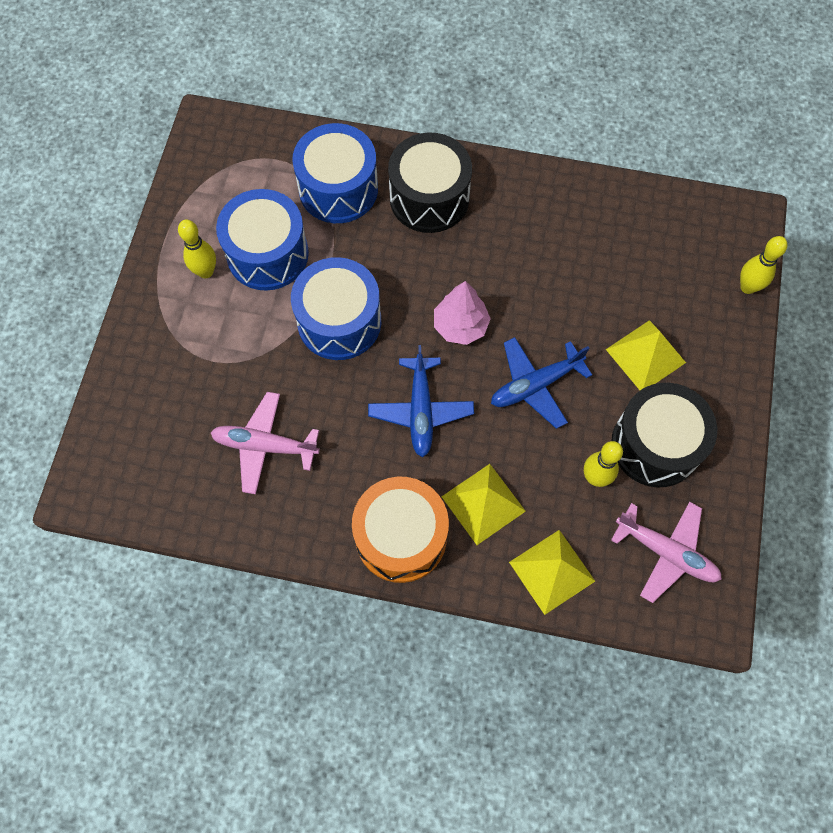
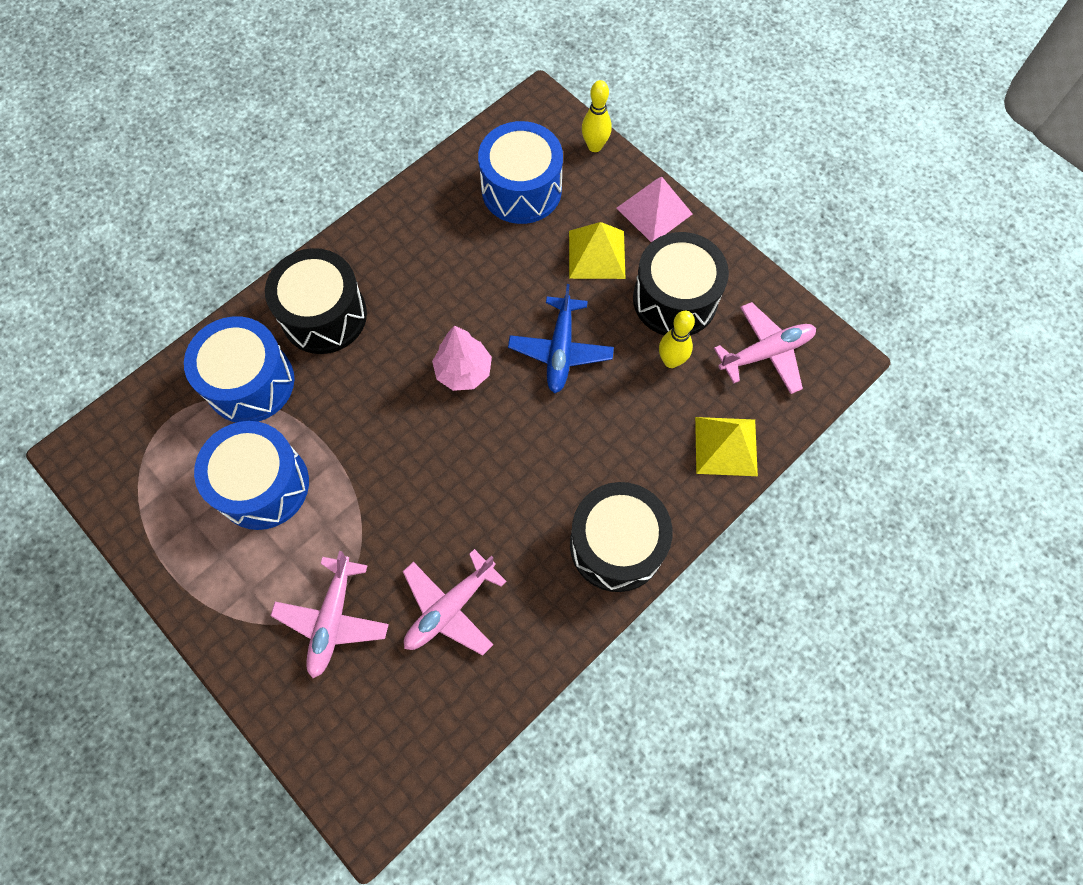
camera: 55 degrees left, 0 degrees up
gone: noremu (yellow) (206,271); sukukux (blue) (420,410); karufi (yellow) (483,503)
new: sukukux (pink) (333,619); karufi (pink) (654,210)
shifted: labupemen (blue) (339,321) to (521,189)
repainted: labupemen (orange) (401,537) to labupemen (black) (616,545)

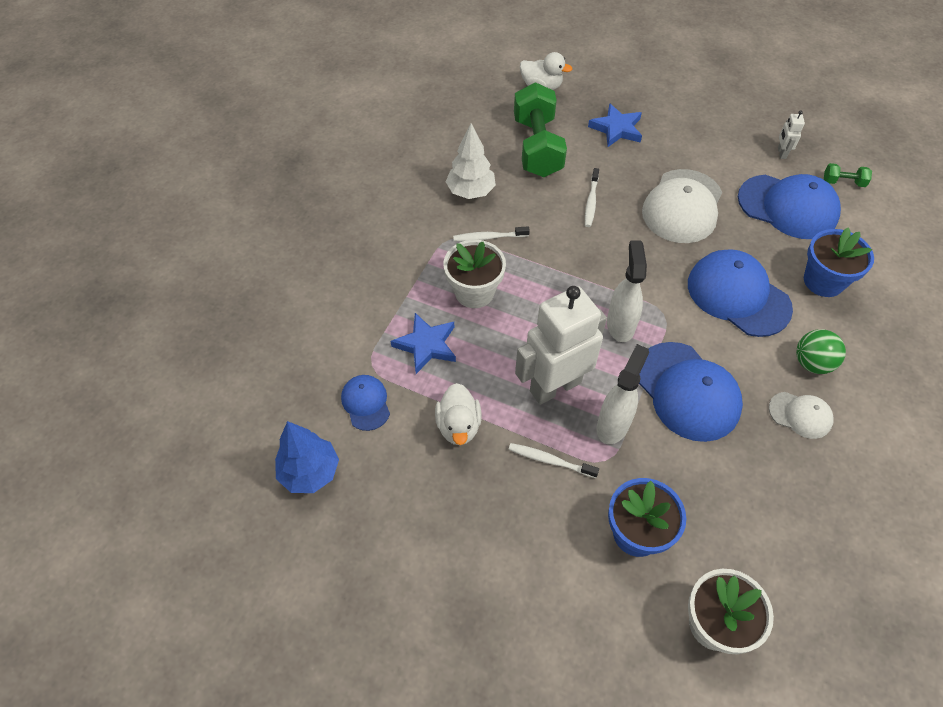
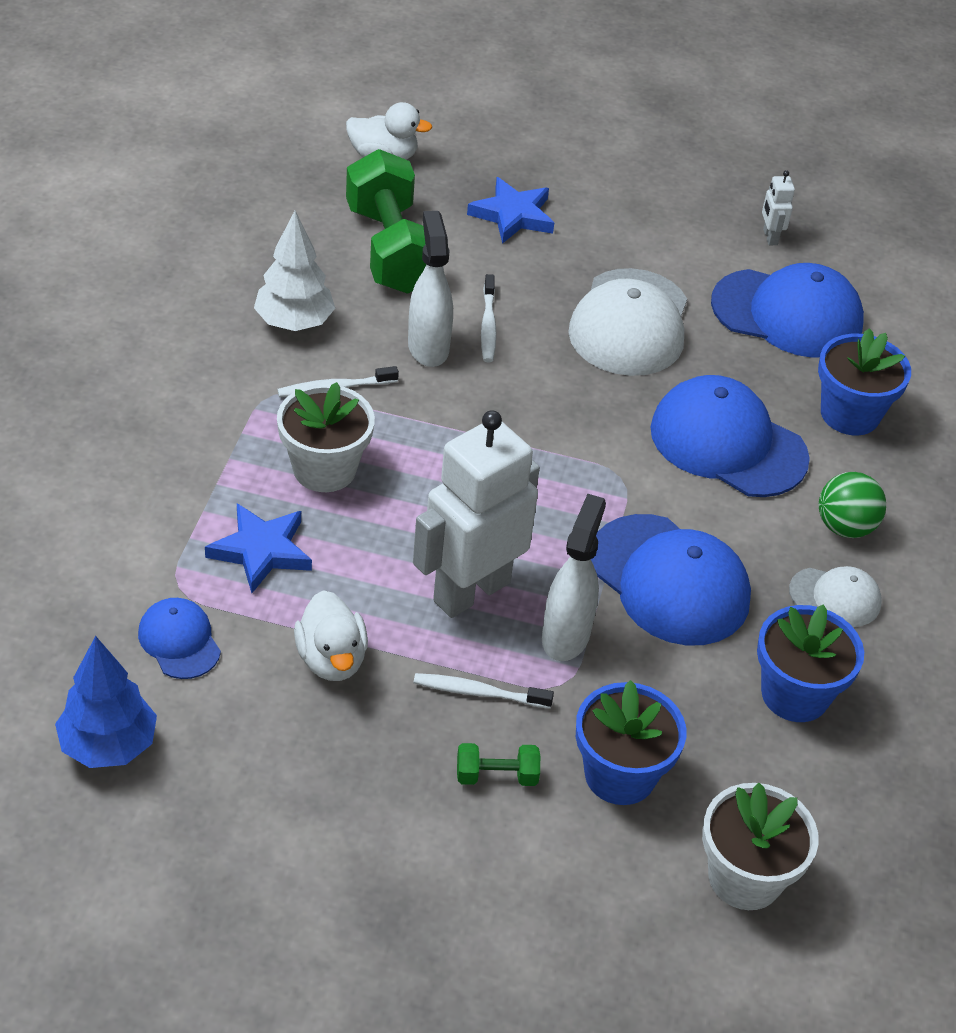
camera: 15 degrees left, 10 degrees down
new: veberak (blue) (795,694)
shifted: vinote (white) (620,325) to (428,347); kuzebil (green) (843,182) to (496,776)

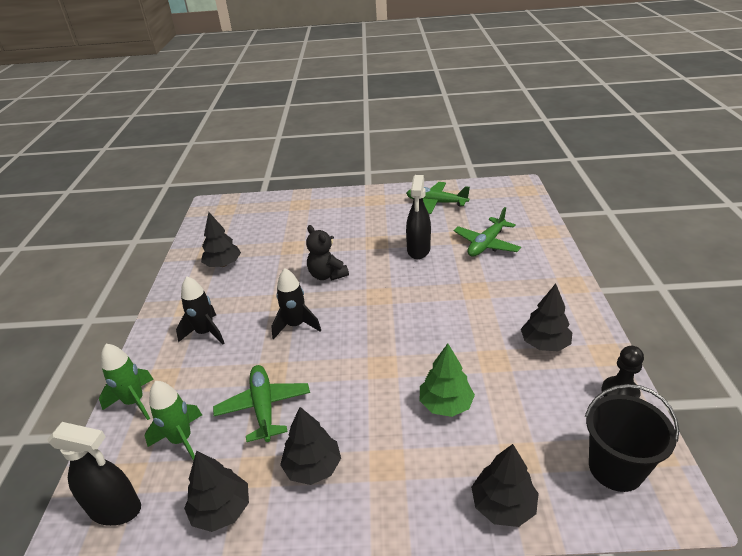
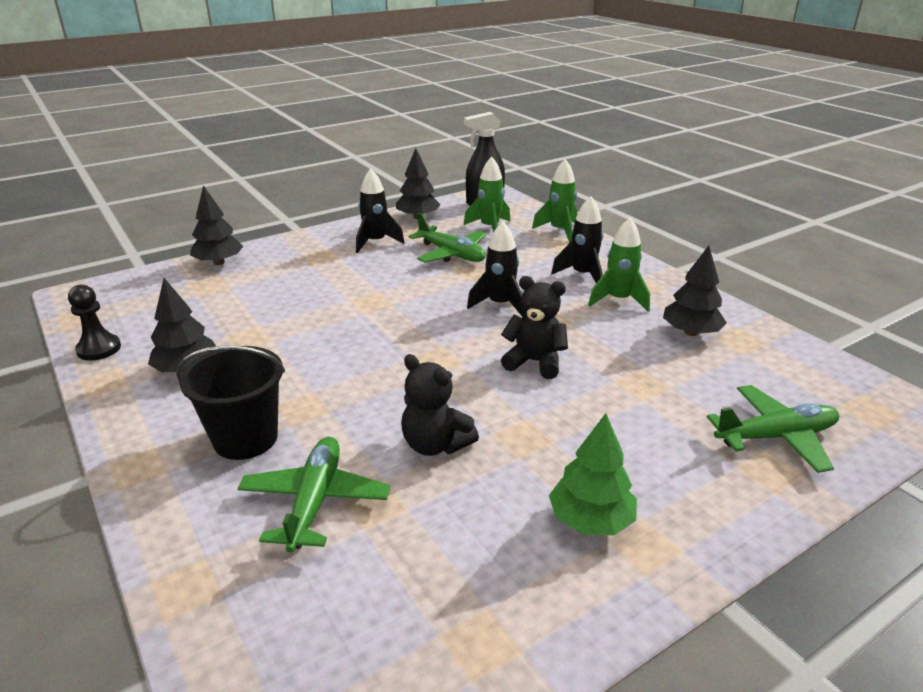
camera: 145 degrees right, 5 degrees down
new: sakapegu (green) (618,300)
shifted: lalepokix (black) (615,468) to (245,439); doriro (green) (445,404) to (591,520); sukukux (green) (436,203) to (775,437)
swapped: doriro (black) (313,467) to sakapegu (black) (376,242); vinote (black) (418,250) to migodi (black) (435,445)

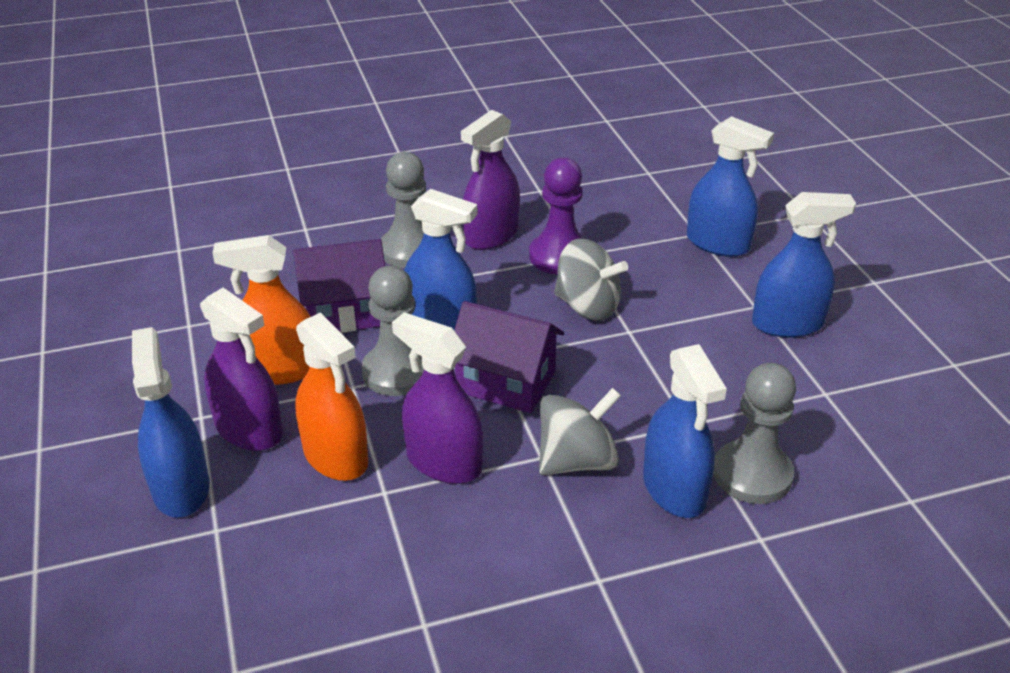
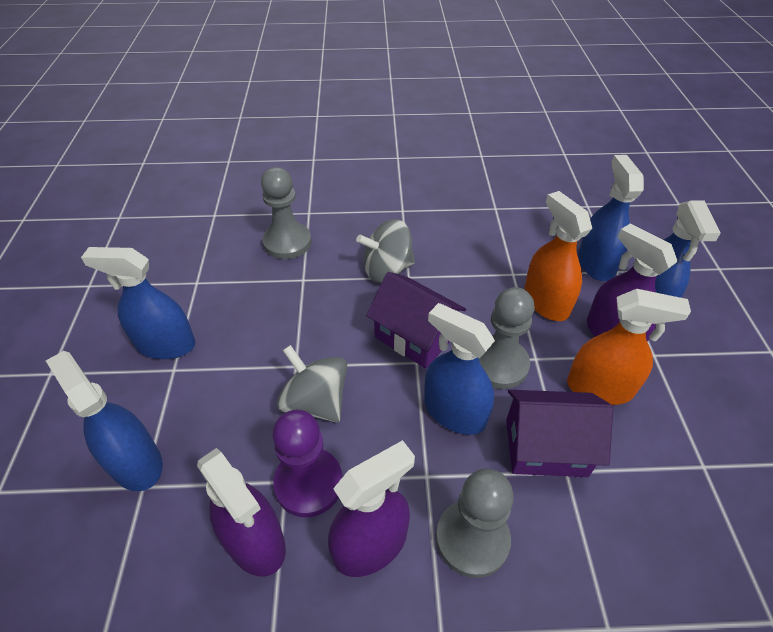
camera: 165 degrees left, 10 degrees up
shifted: vinote (purple) (443,462) to (255,541); vinote (blue) (674,489) to (596,264)

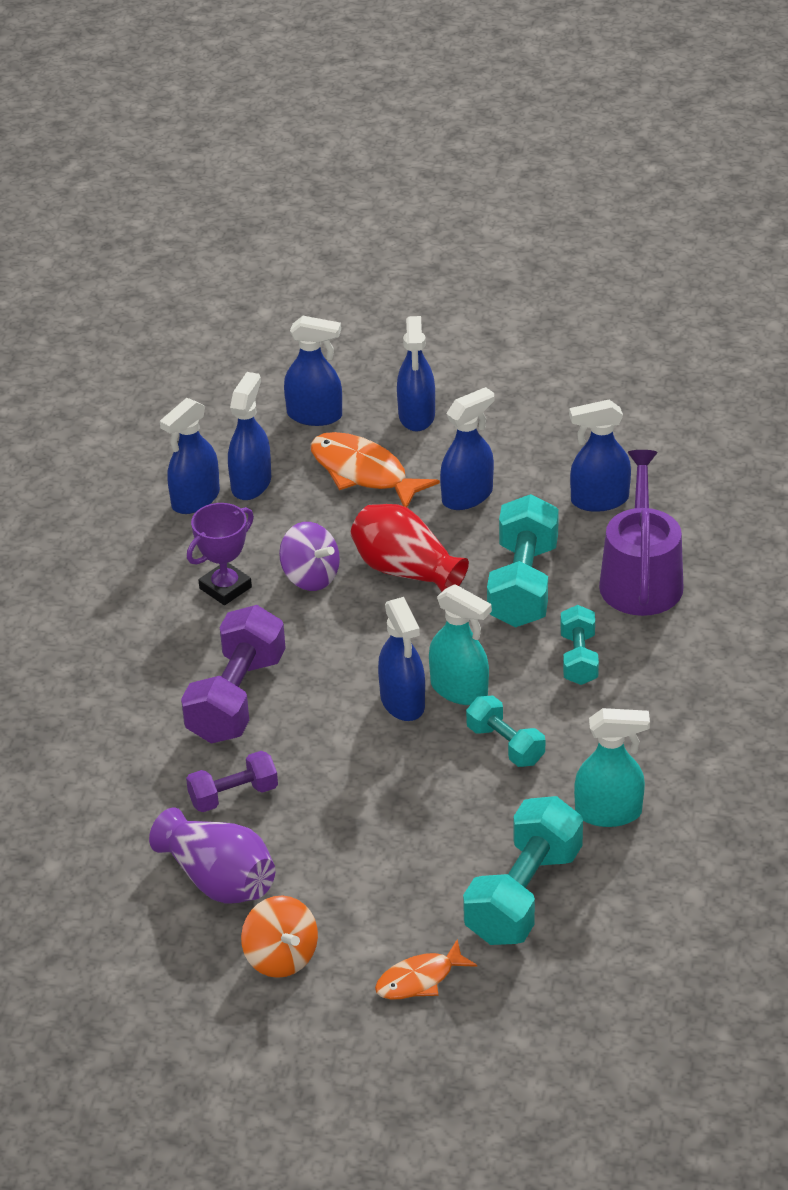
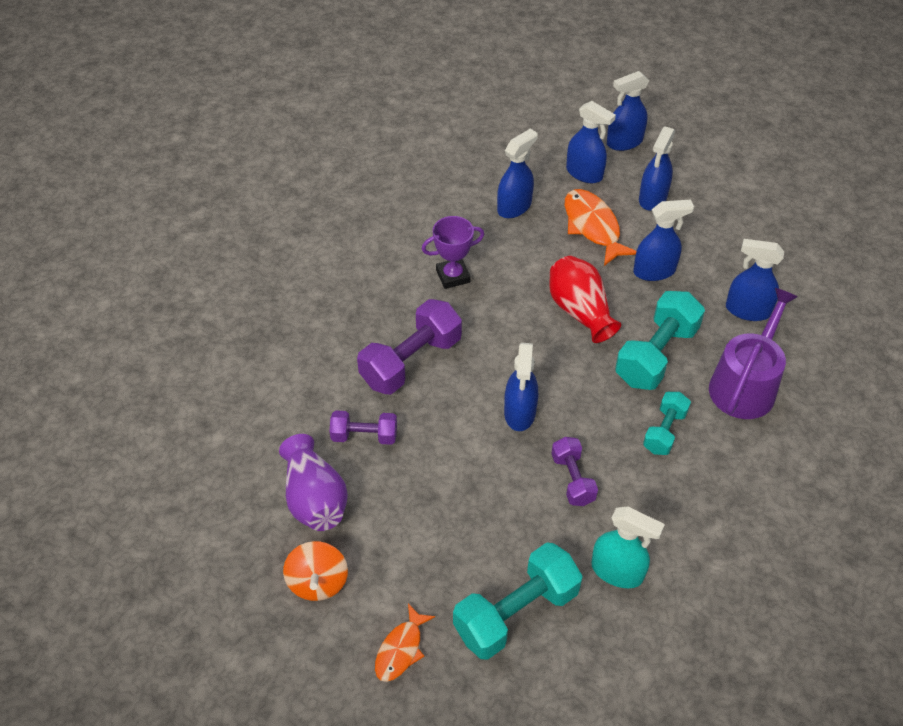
camera: 25 degrees right, 10 degrees up
gone: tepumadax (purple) (310,577); vinote (turquoise) (459,690)
shifted: vinote (blue) (195,499) to (624,142)
repainted: kuzebil (turquoise) (505,745) to kuzebil (purple) (572,479)
rotated: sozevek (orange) (419,979) = (401,649) 60 degrees counterclockwise

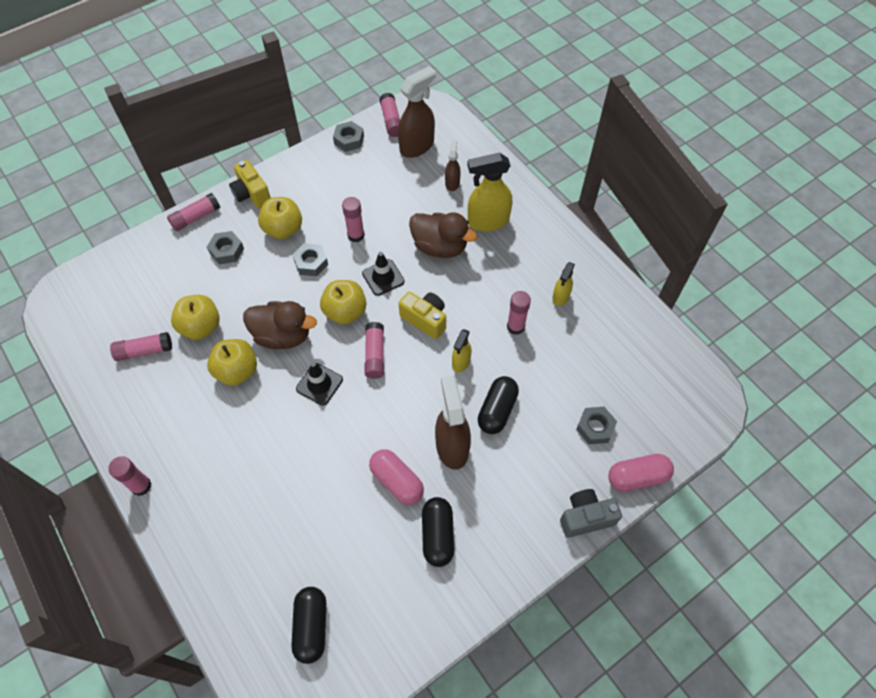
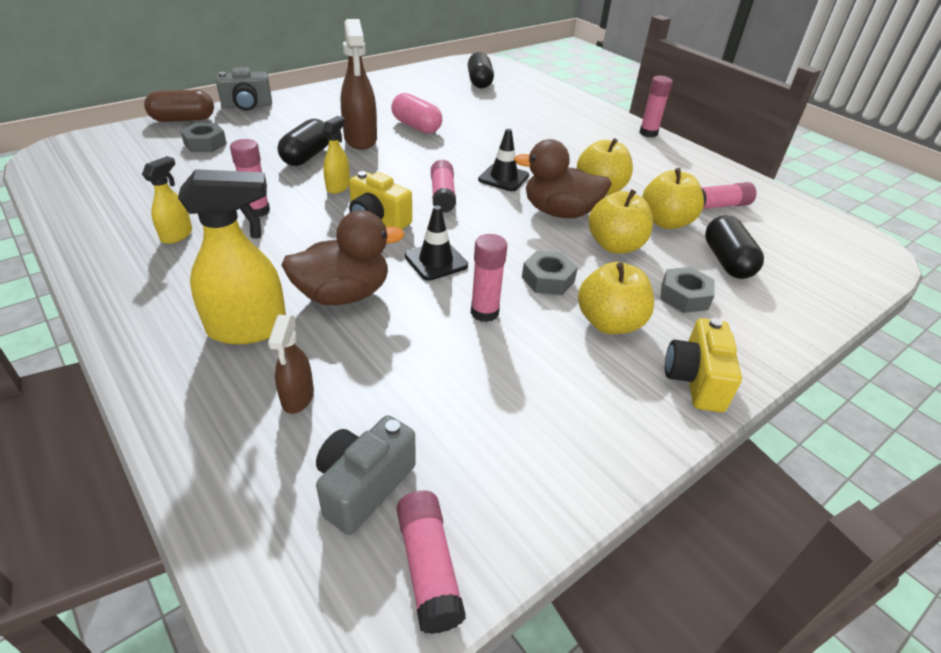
camera: 175 degrees right, 20 degrees down
gone: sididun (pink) (196,217); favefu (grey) (349,140)
shifted: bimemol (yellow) (345,312) to (615,245); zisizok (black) (437,535) to (727,261)
swapped: vinote (brown) (417,146) to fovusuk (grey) (363,486)
repainted: zisizok (pink) (637,477) to zisizok (brown) (183,119)
rotated: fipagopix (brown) (440,247) = (343,294) 135 degrees clockwise; fovusuk (yellow) (251,194) = (695,380) 135 degrees counterclockwise

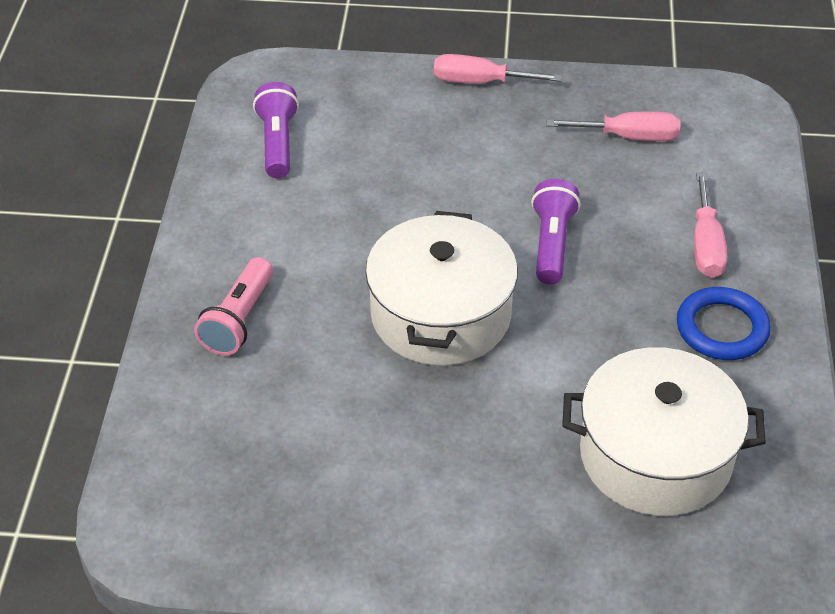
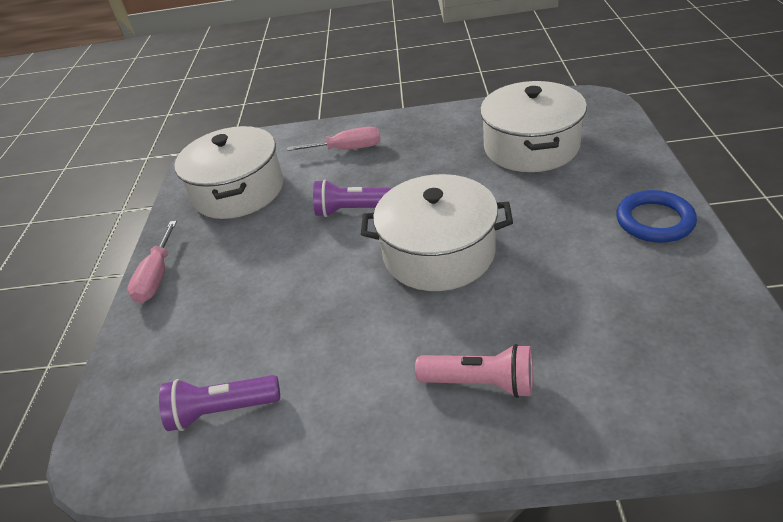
camera: 90 degrees left, 5 degrees down
shifted: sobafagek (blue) (722,328) to (654,221)
swapped: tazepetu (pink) (628,137) to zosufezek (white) (238,191)

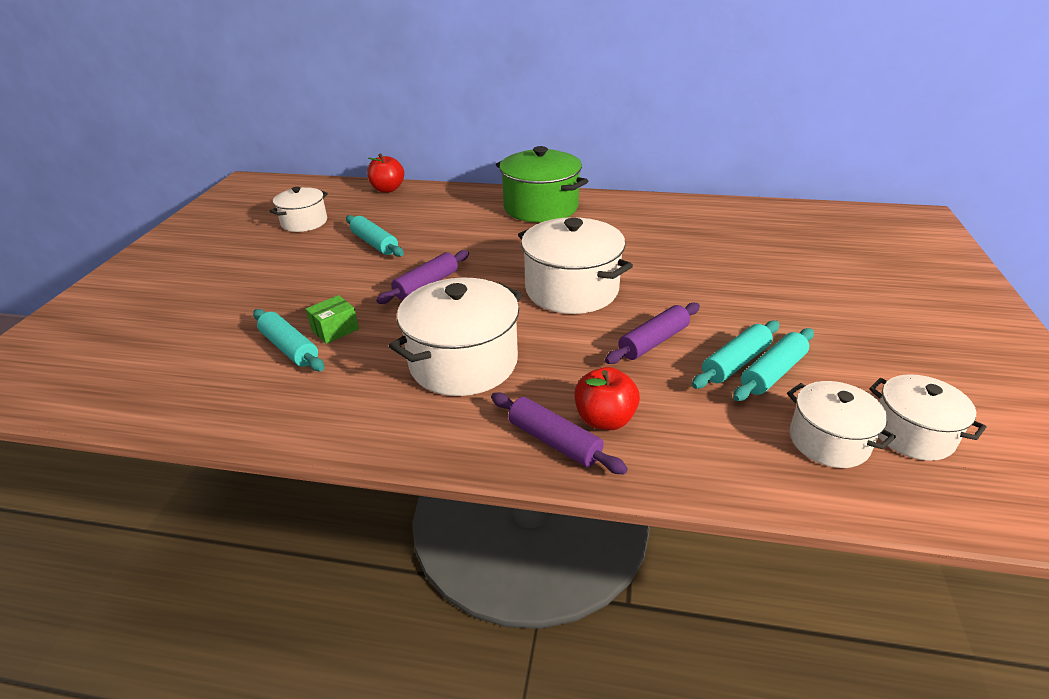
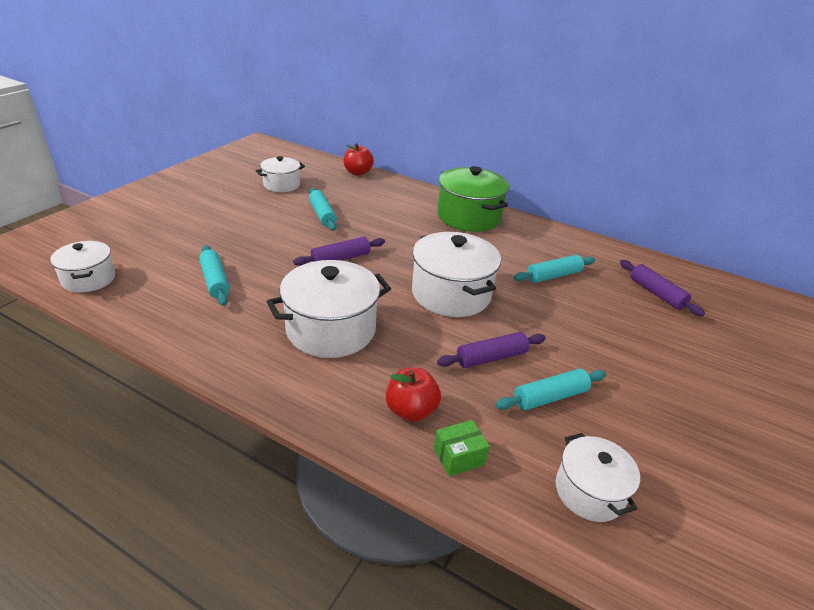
camera: 15 degrees right, 0 degrees up
shifted: zosufezek (white) (912,434) to (89,279); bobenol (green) (335,330) to (459,456); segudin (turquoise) (772,373) to (553,275); segudin (purple) (554,441) to (656,293)

